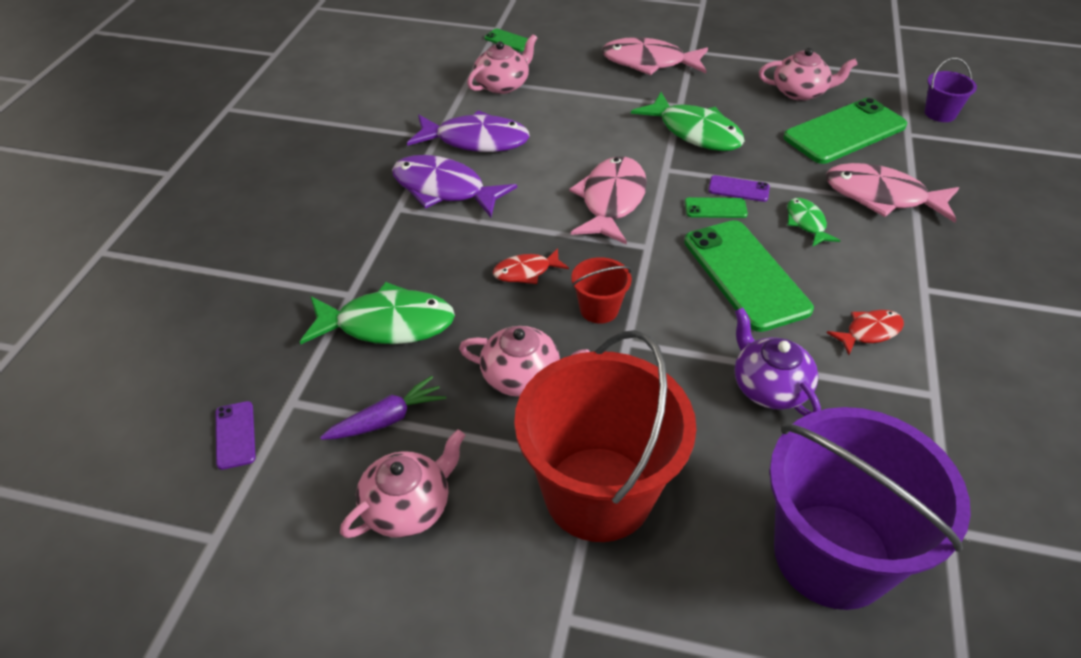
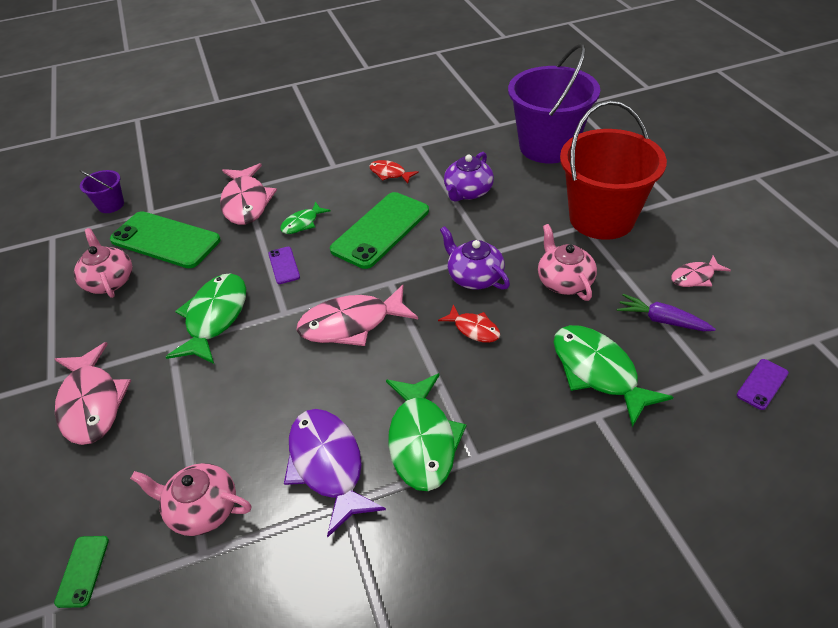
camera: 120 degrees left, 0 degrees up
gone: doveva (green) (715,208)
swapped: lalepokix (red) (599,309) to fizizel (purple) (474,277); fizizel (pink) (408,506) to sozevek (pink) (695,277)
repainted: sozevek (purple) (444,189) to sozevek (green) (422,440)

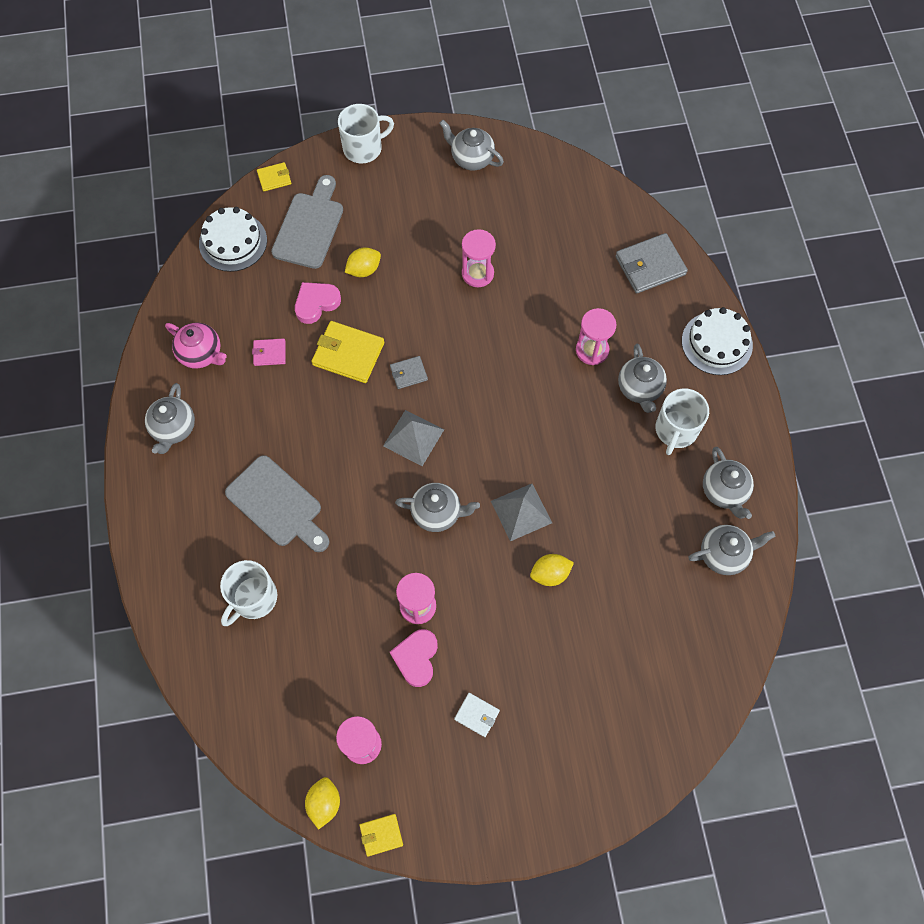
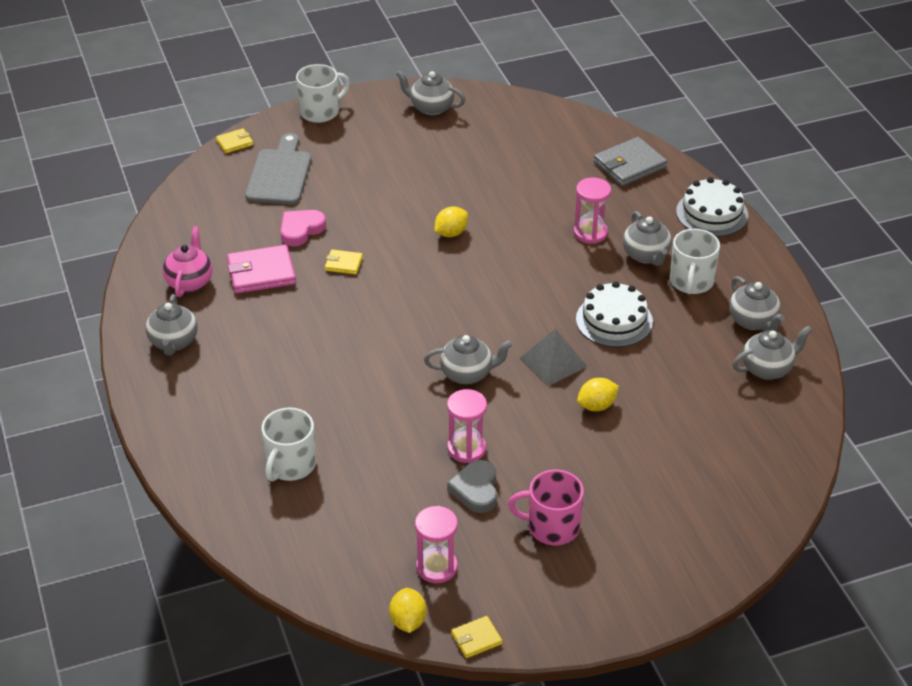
camera: 10 degrees left, 25 degrees down
gone: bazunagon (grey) (277,504); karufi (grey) (413,437); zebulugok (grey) (408,373); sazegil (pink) (477,273)
shifted: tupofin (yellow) (364,270) to (451,233); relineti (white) (233,242) to (614,320)
swapped: zebulugok (white) (477,715) to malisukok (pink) (552,527)
repainted: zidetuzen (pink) (416,658) to zidetuzen (grey) (476,490)
rotated: fizizel (pink) (201,354) = (190,281) 105 degrees counterclockwise
scaled: zebulugok (pink) (269,353) = (261,273) x1.86; zebulugok (yellow) (348,354) = (343,264) x0.54

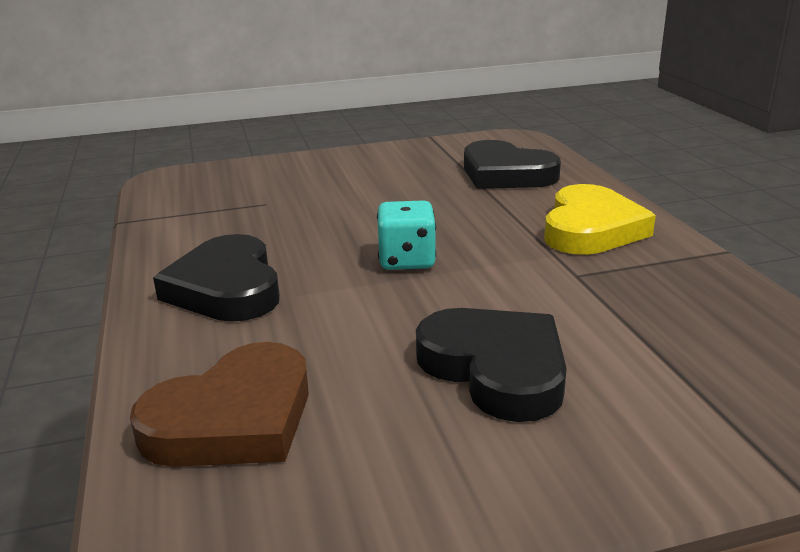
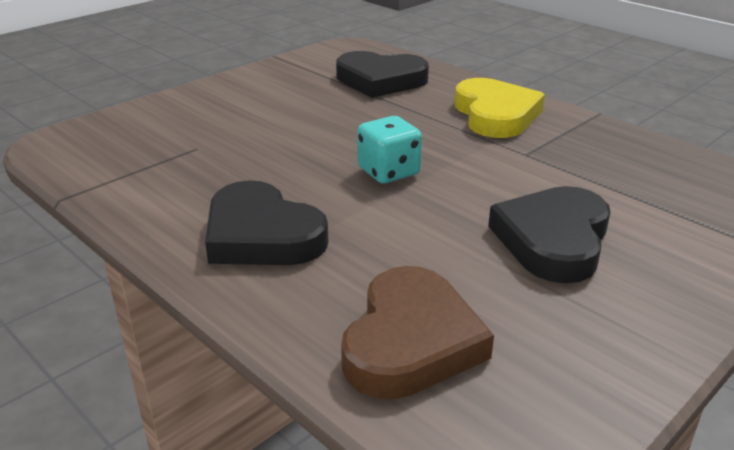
camera: 30 degrees left, 5 degrees up
rotated: zidetuzen (black) (496,369) = (553,240) 90 degrees counterclockwise

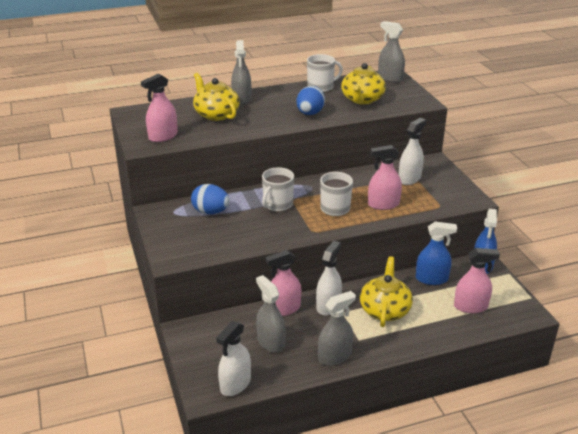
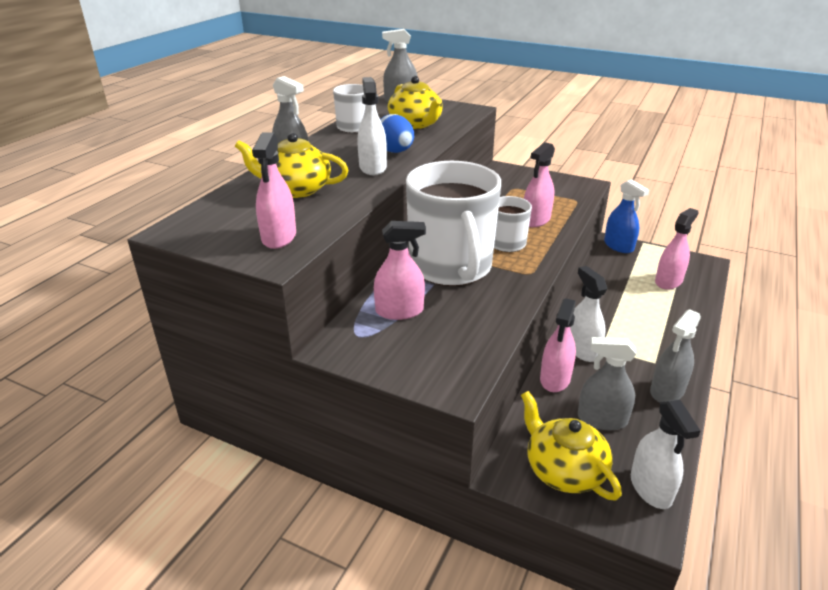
camera: 45 degrees left, 0 degrees up
gone: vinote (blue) (431,279)
shifted: vinote (white) (409,178) to (372,167); fizizel (yellow) (385,309) to (563,470)
swapped: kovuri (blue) (211,212) to vinote (pink) (399,311)
rotated: vinote (grey) (334,356) = (667,391) 150 degrees counterclockwise
scaled: malisukok (white) (277,204) = (451,267) x2.07

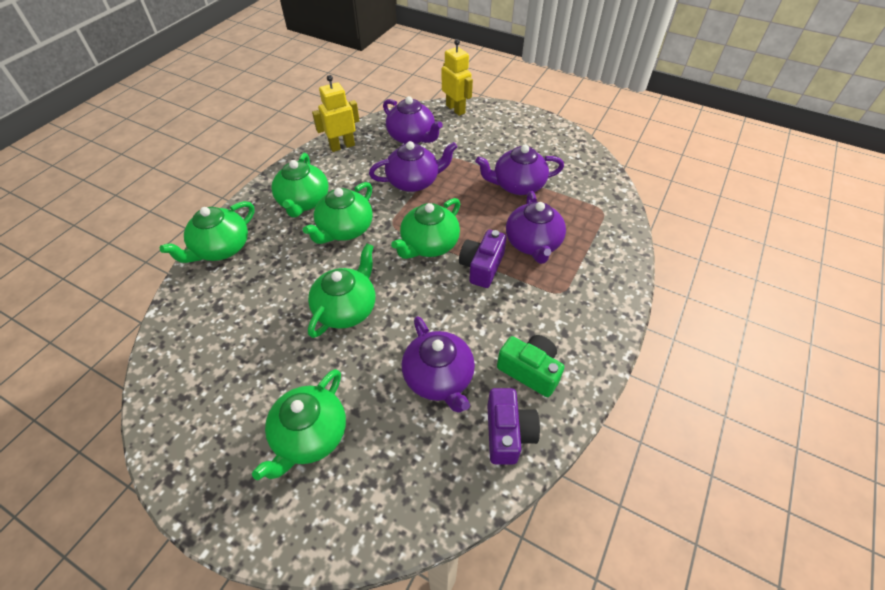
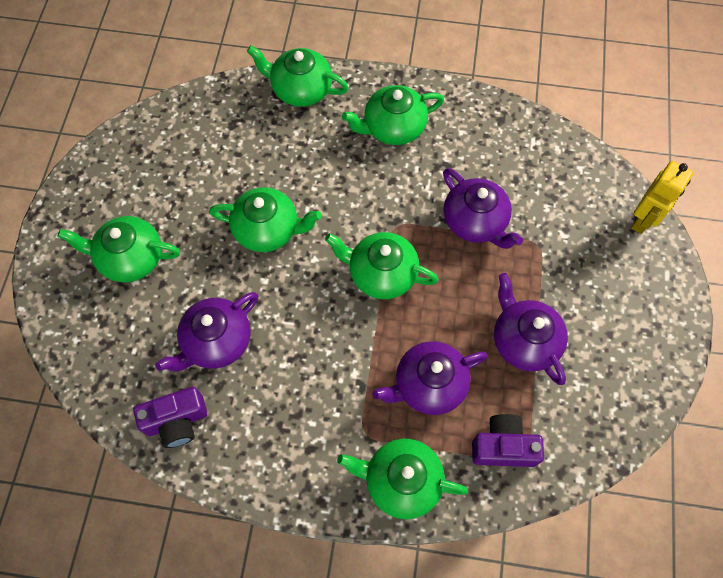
camera: 70 degrees right, 15 degrees up
gone: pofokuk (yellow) (342,146); fizizel (purple) (412,137); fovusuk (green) (530,370)
shifted: fizizel (green) (344,229) to (401,481); fovusuk (purple) (482,267) to (503,446)

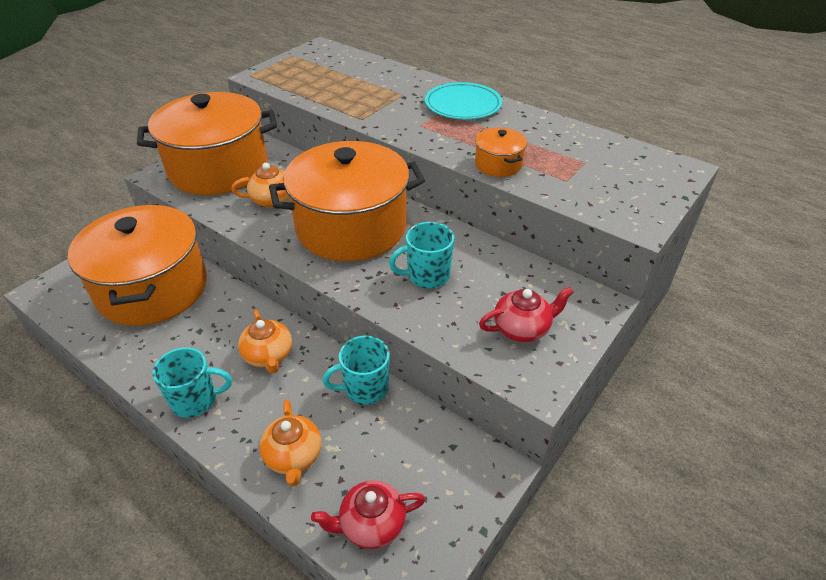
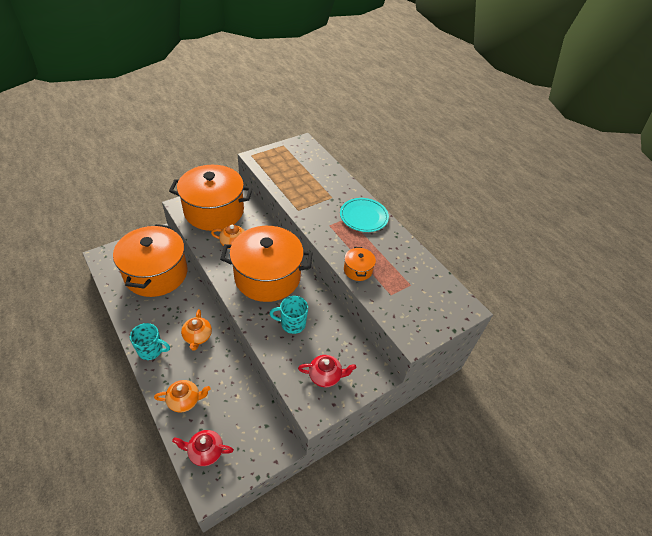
camera: 15 degrees right, 5 degrees up
gone: malisukok (turquoise) (365,388)
rotated: fizizel (orange) (293,456) = (185,400) 105 degrees counterclockwise

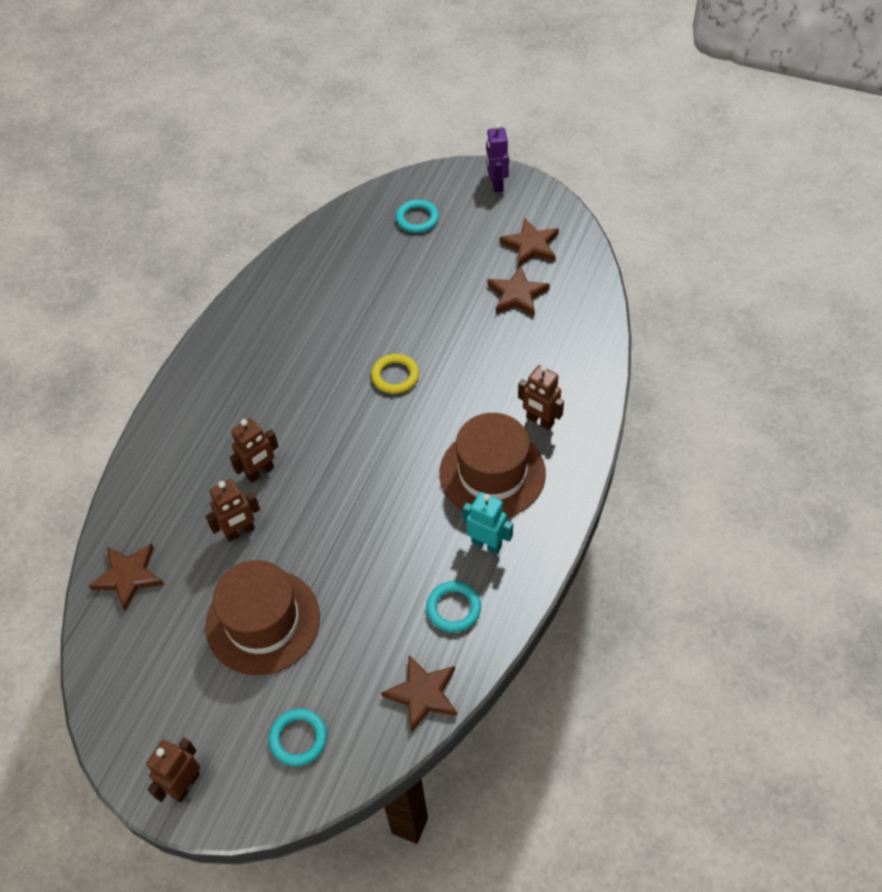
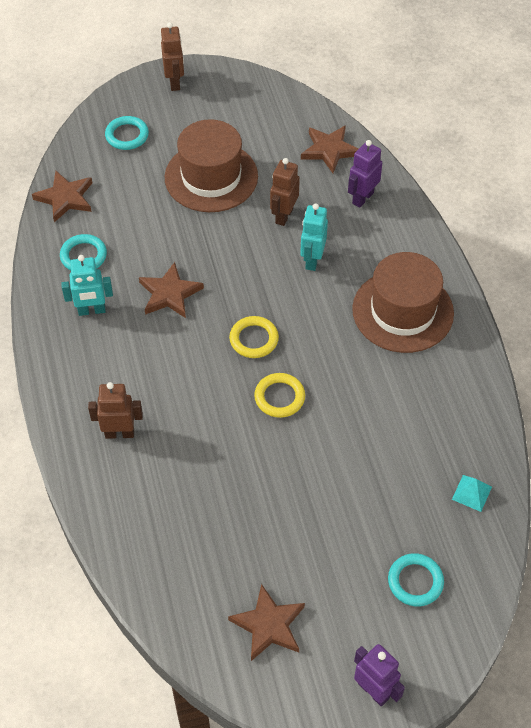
camera: 140 degrees right, 0 degrees up
new: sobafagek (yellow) (254,339); pofokuk (purple) (362,198); karufi (turquoise) (471,493)
shifted: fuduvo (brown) (517,294) to (169,294); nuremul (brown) (492,473) to (402,311)
repainted: pofokuk (brown) (260,472) to pofokuk (turquoise) (312,260)

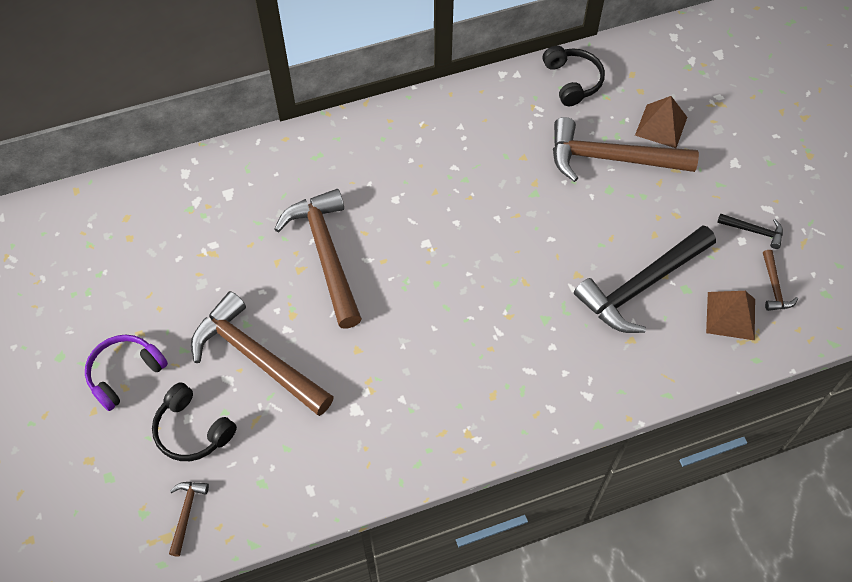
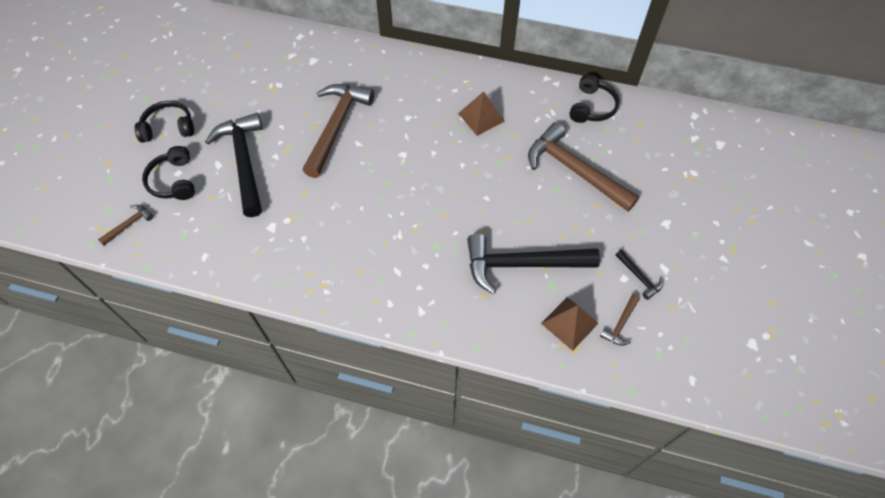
camera: 35 degrees right, 0 degrees up
shifted: karufi (brown) (661,126) to (481,117)
repainted: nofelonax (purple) (125,374) to nofelonax (black) (168,128); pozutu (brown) (257,358) to pozutu (black) (244,162)

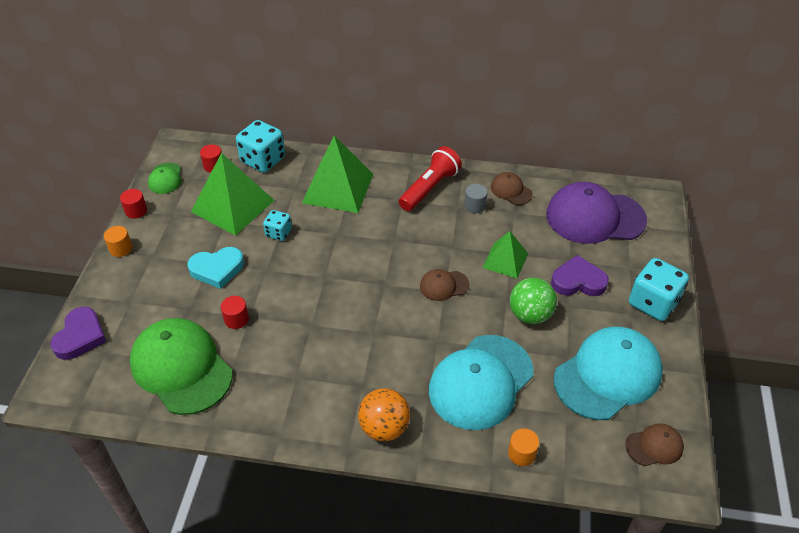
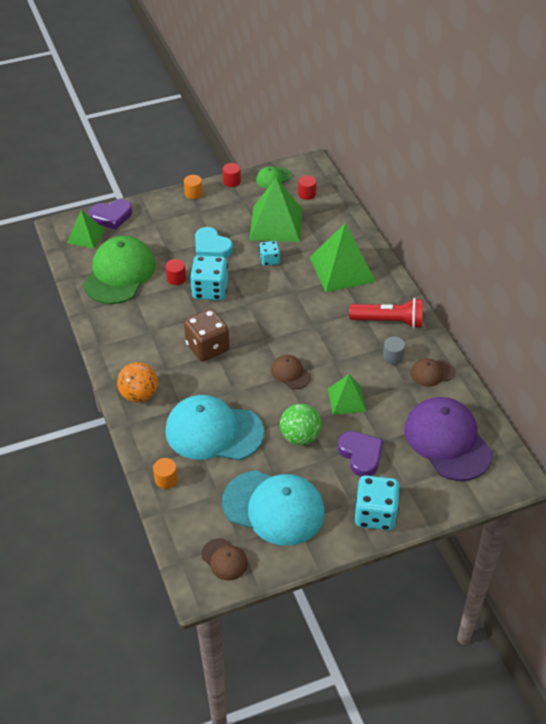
camera: 60 degrees right, 0 degrees up
new: karufi (green) (86,236); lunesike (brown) (207,347)
shifted: lunesike (turquoise) (263,160) to (210,290)
rotated: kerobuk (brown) (511,190) = (431,373) 120 degrees counterclockwise

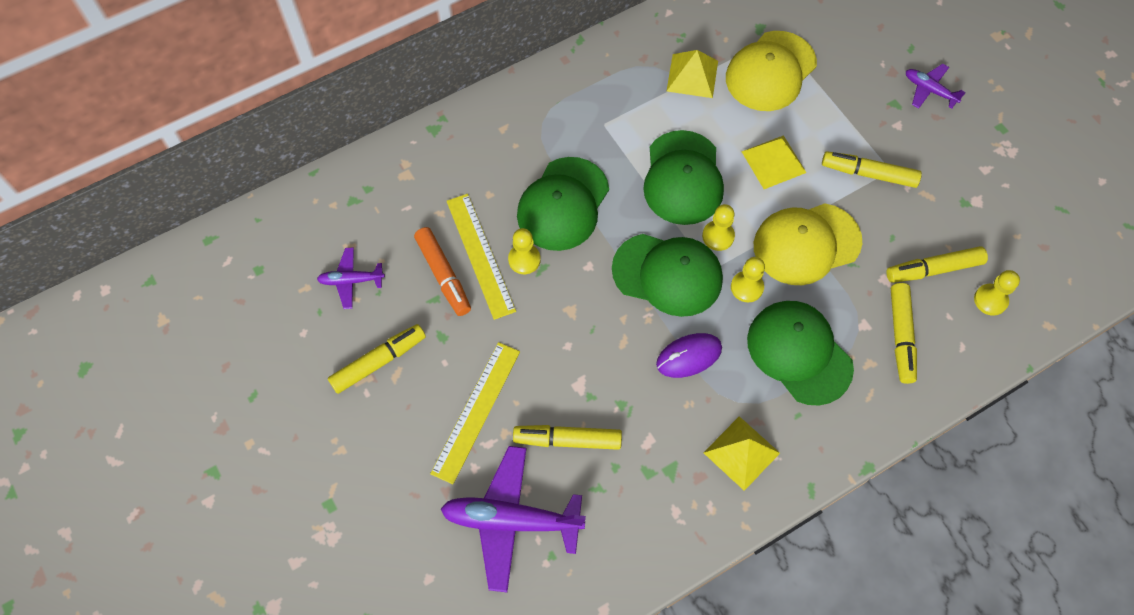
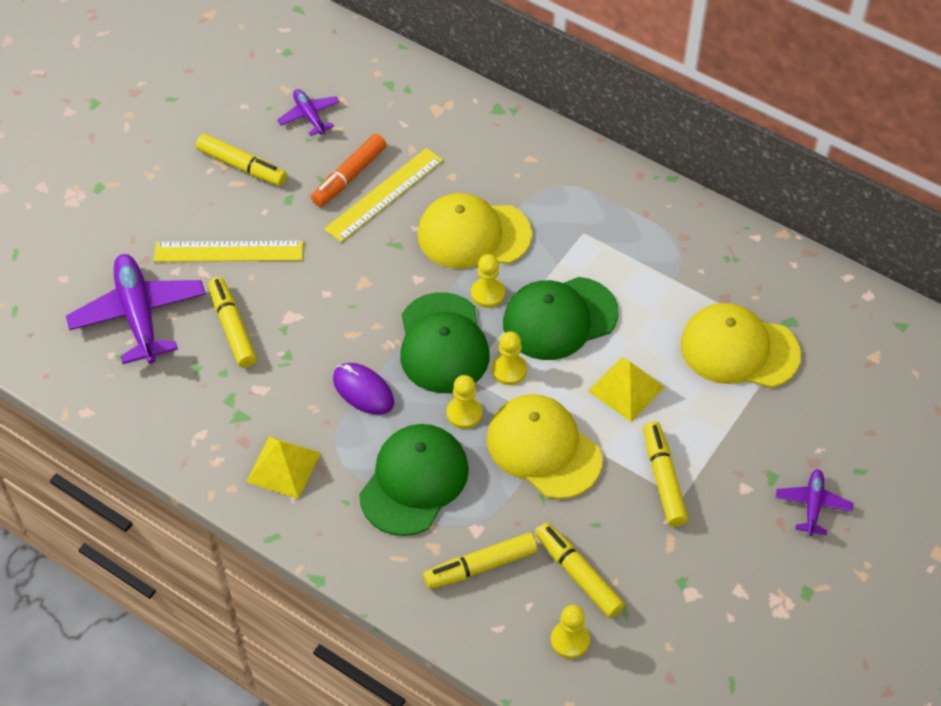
camera: 65 degrees right, 10 degrees down
gone: karufi (yellow) (692,76)
shifted: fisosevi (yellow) (524,259) to (488,293)
repainted: kerobuk (green) (563,204) to kerobuk (yellow) (473,235)

